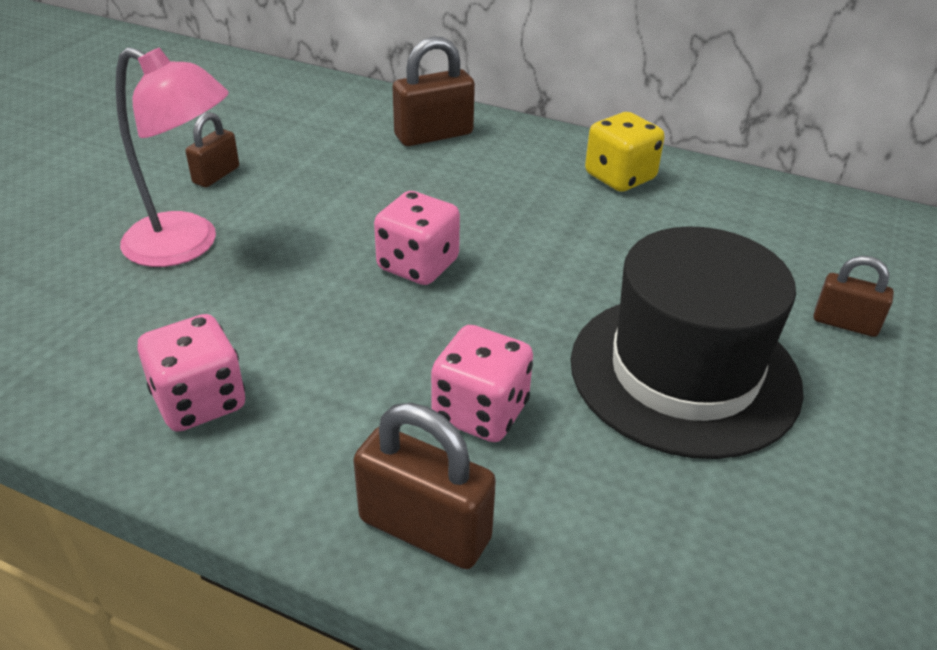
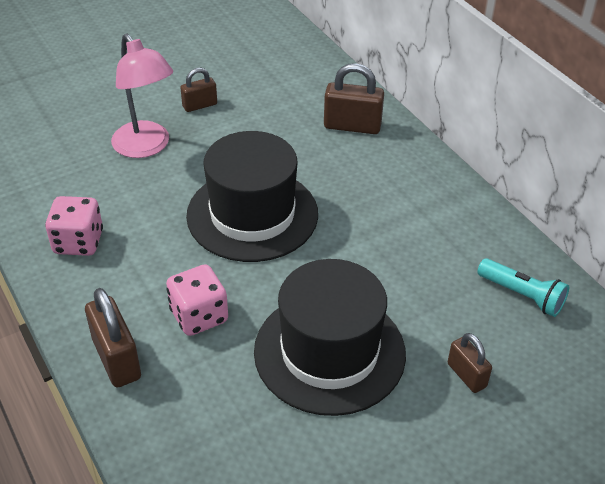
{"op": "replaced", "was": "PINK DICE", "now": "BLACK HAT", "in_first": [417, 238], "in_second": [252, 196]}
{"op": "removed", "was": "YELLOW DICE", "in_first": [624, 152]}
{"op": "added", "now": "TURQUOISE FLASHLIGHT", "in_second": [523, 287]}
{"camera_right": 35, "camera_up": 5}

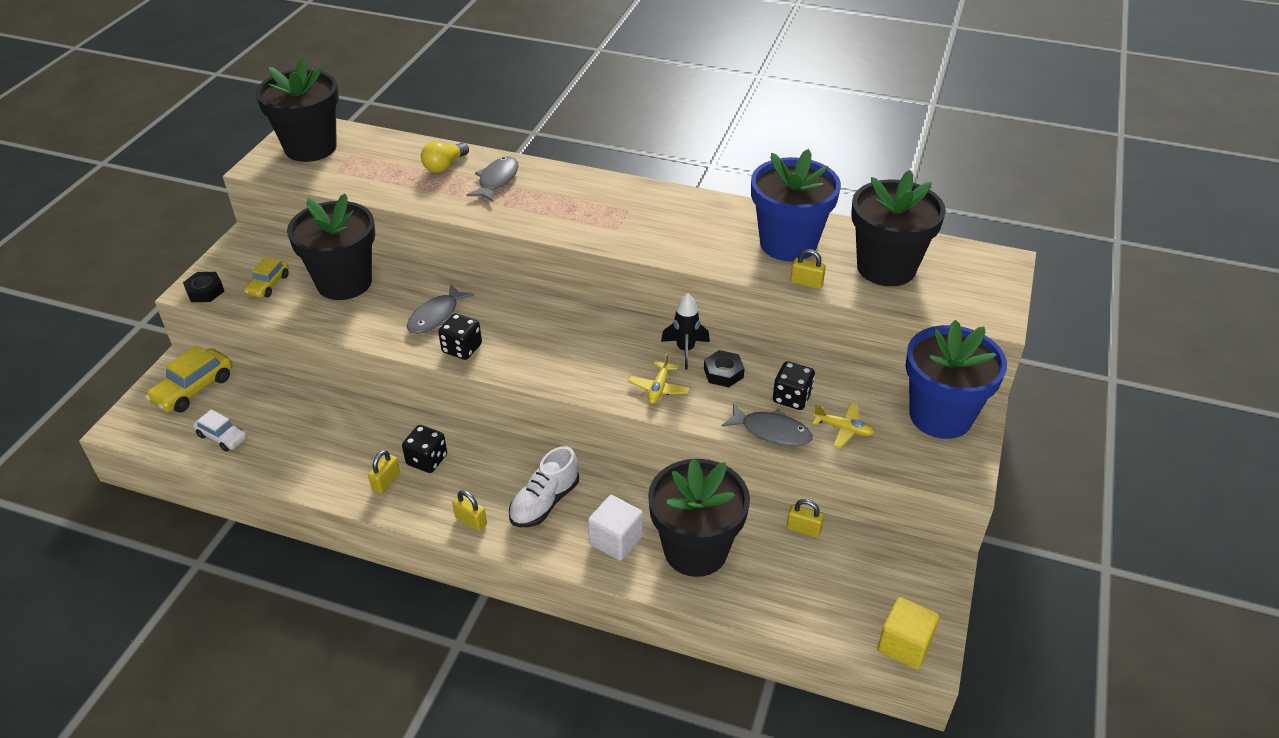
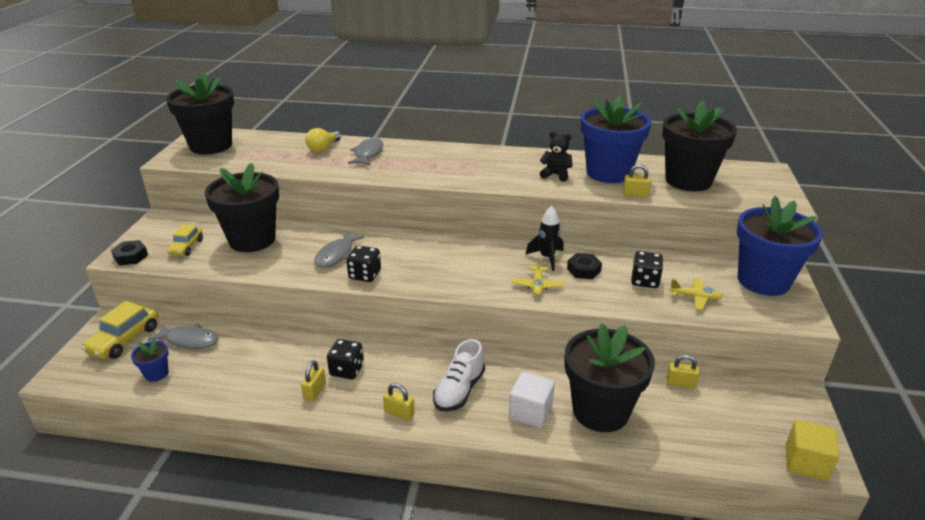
{"op": "replaced", "was": "WHITE CAR", "now": "BLUE FLOWER POT", "in_first": [220, 430], "in_second": [150, 360]}
{"op": "moved", "was": "GREY FISH", "in_first": [767, 424], "in_second": [183, 336]}
{"op": "added", "now": "BLACK TEDDY BEAR", "in_second": [556, 156]}
{"camera_right": -10, "camera_up": -10}

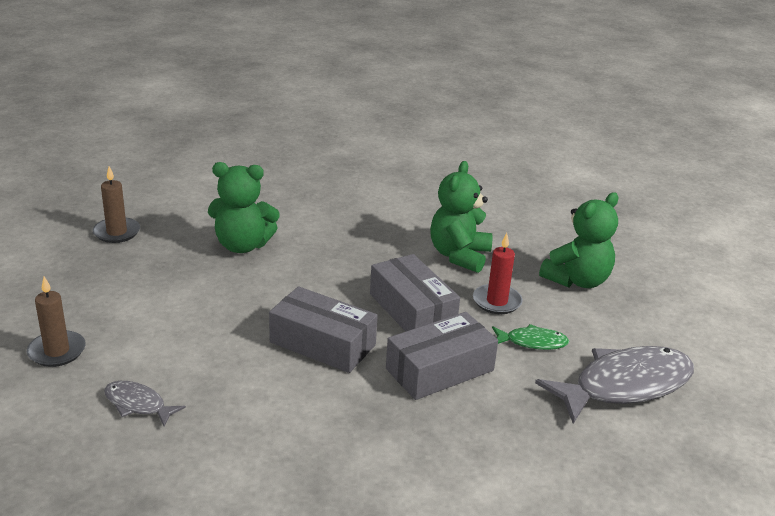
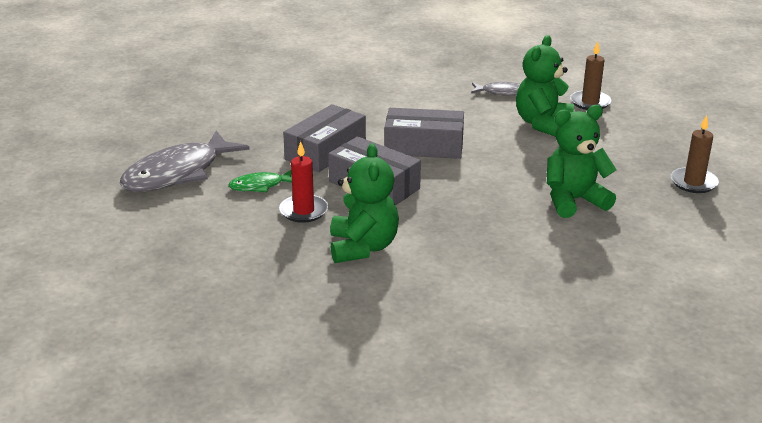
{"op": "moved", "was": "GREEN TEDDY BEAR", "in_first": [578, 240], "in_second": [545, 86]}
{"camera_right": 160, "camera_up": 0}

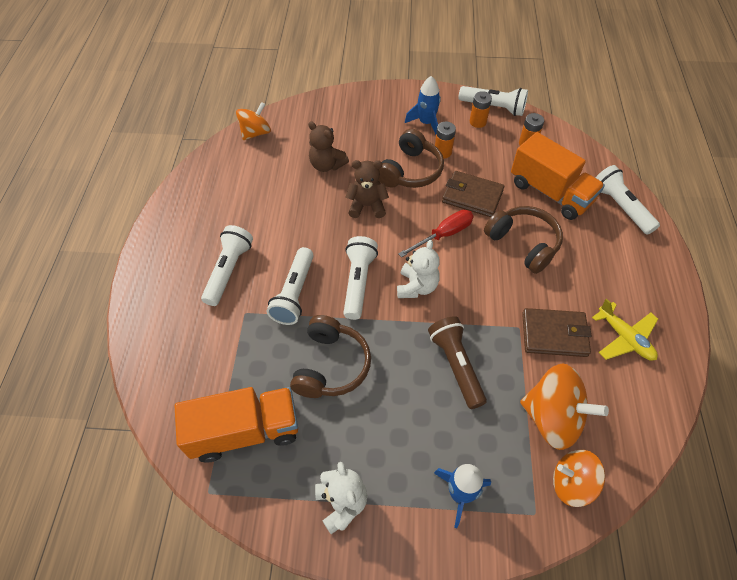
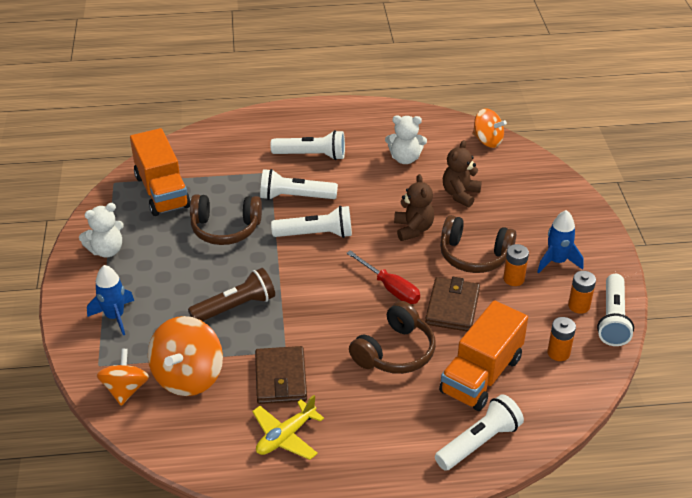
{"op": "moved", "was": "WHITE TEDDY BEAR", "in_first": [418, 269], "in_second": [406, 139]}
{"camera_right": 80, "camera_up": -15}

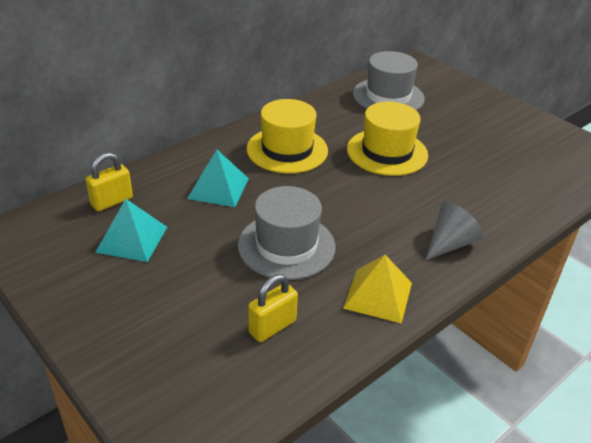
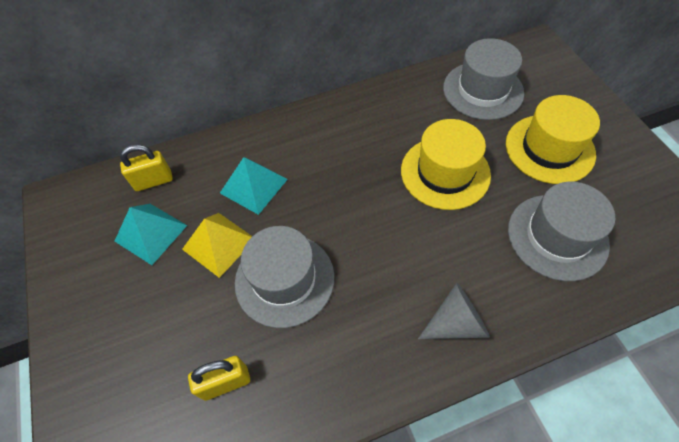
{"op": "moved", "was": "YELLOW HAT", "in_first": [287, 136], "in_second": [553, 139]}
{"op": "moved", "was": "YELLOW PYRAMID", "in_first": [377, 289], "in_second": [217, 245]}
{"op": "added", "now": "GREY HAT", "in_second": [561, 231]}
{"camera_right": 25, "camera_up": 20}

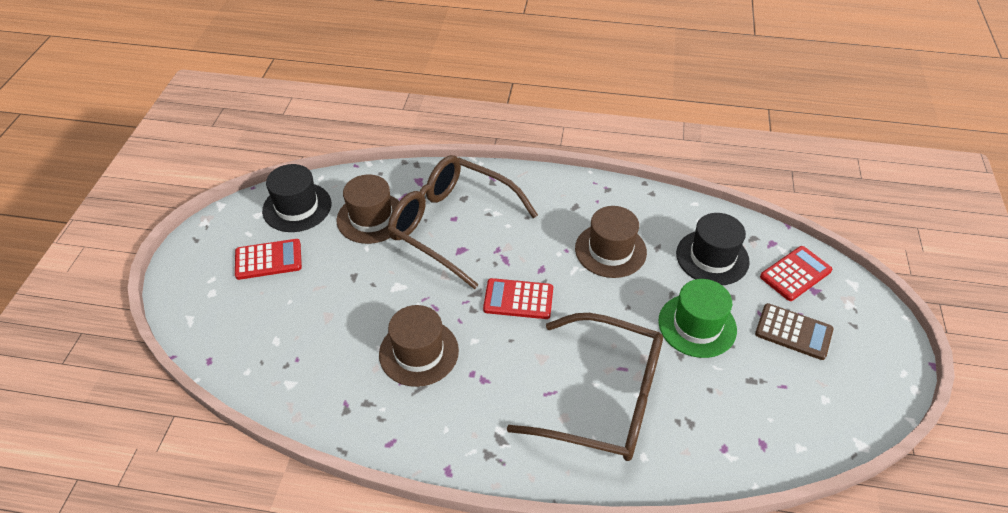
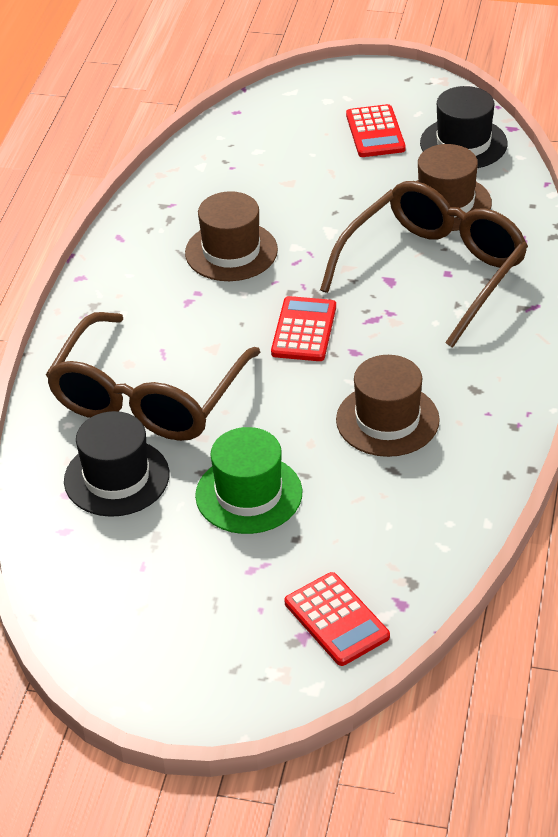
{"op": "moved", "was": "BLACK HAT", "in_first": [713, 249], "in_second": [116, 464]}
{"op": "removed", "was": "BROWN CALCULATOR", "in_first": [794, 331]}
{"camera_right": 95, "camera_up": -5}

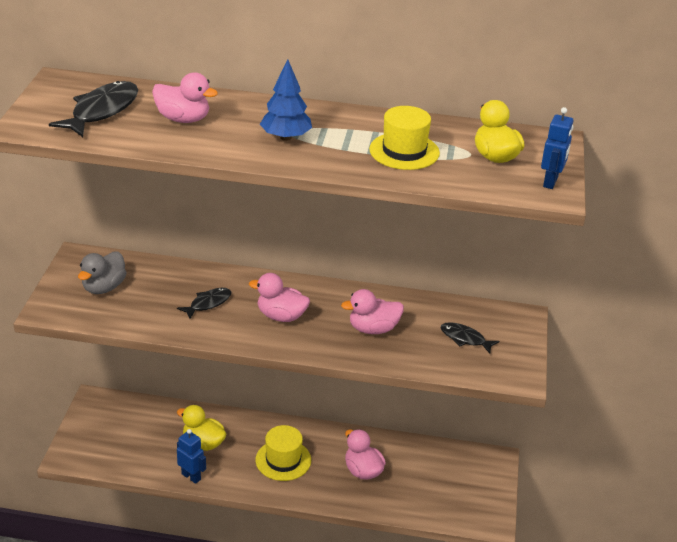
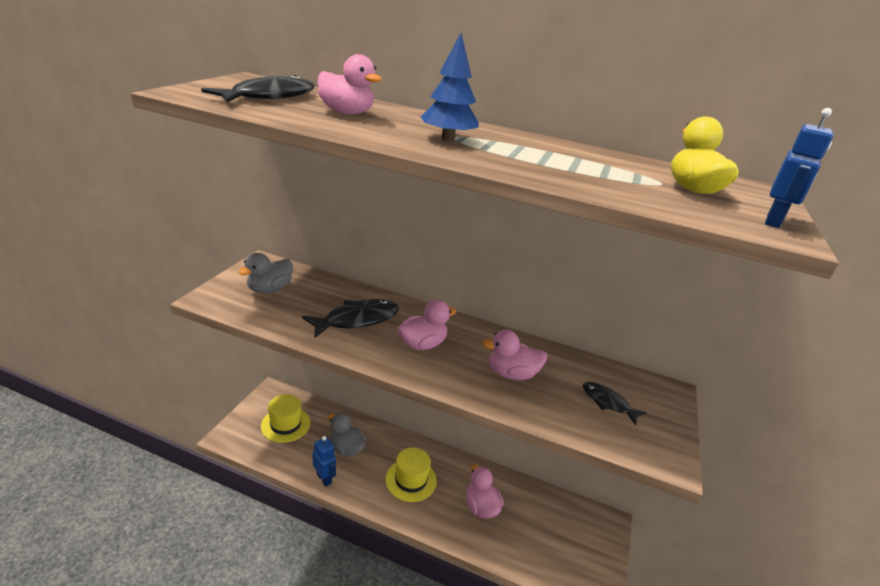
{"op": "resized", "was": "BLACK FISH", "in_first": [204, 303], "in_second": [350, 318], "ratio": 1.69}
{"op": "recoloured", "was": "YELLOW DUCK", "now": "GREY DUCK", "in_first": [202, 428], "in_second": [347, 435]}
{"op": "turned", "was": "PINK DUCK", "in_first": [279, 297], "in_second": [427, 325], "clockwise": 120}
{"op": "moved", "was": "YELLOW HAT", "in_first": [404, 138], "in_second": [285, 418]}
{"camera_right": 10, "camera_up": -5}

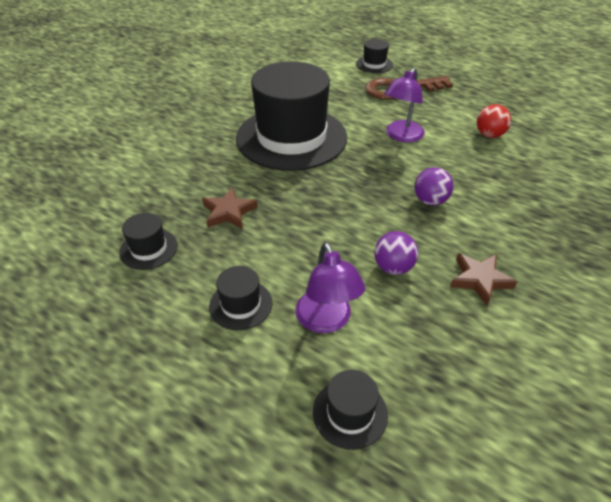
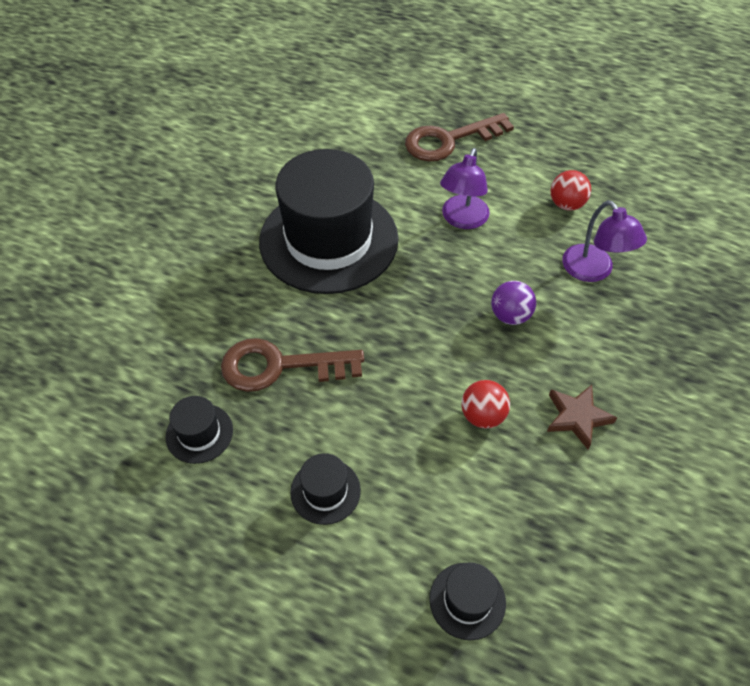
{"op": "replaced", "was": "BROWN STAR", "now": "BROWN KEY", "in_first": [230, 208], "in_second": [292, 365]}
{"op": "moved", "was": "PURPLE LAMP", "in_first": [330, 287], "in_second": [604, 241]}
{"op": "removed", "was": "BLACK HAT", "in_first": [374, 56]}
{"op": "recoloured", "was": "PURPLE BALL", "now": "RED BALL", "in_first": [396, 253], "in_second": [485, 404]}
{"camera_right": -10, "camera_up": 10}

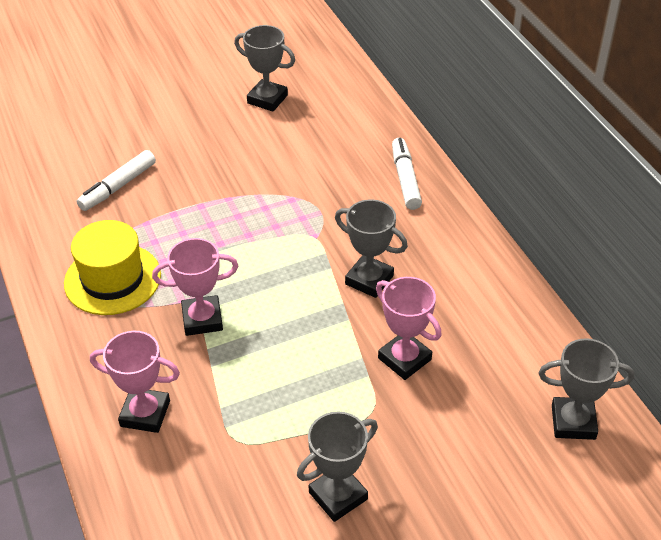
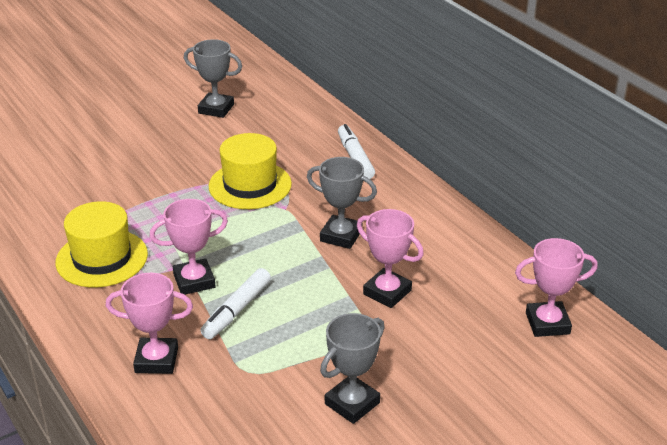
{"op": "moved", "was": "WHITE MARKER", "in_first": [116, 180], "in_second": [236, 303]}
{"op": "recoloured", "was": "GREY TROPHY", "now": "PINK TROPHY", "in_first": [586, 389], "in_second": [556, 287]}
{"op": "added", "now": "YELLOW HAT", "in_second": [250, 171]}
{"camera_right": -10, "camera_up": -10}

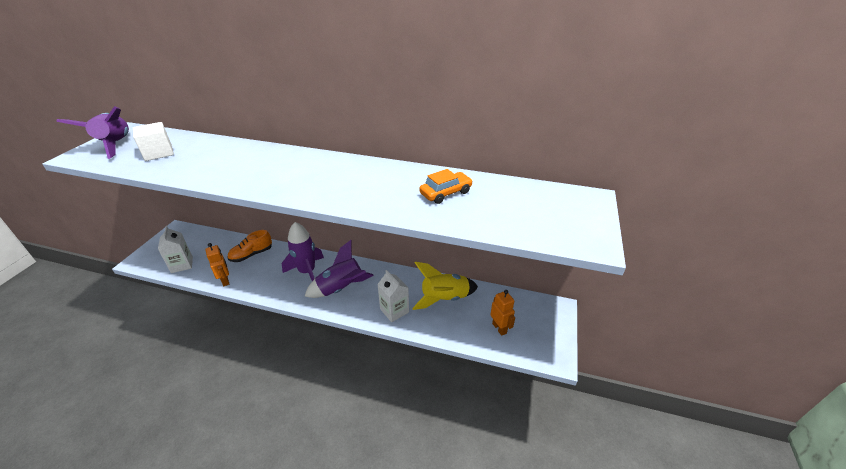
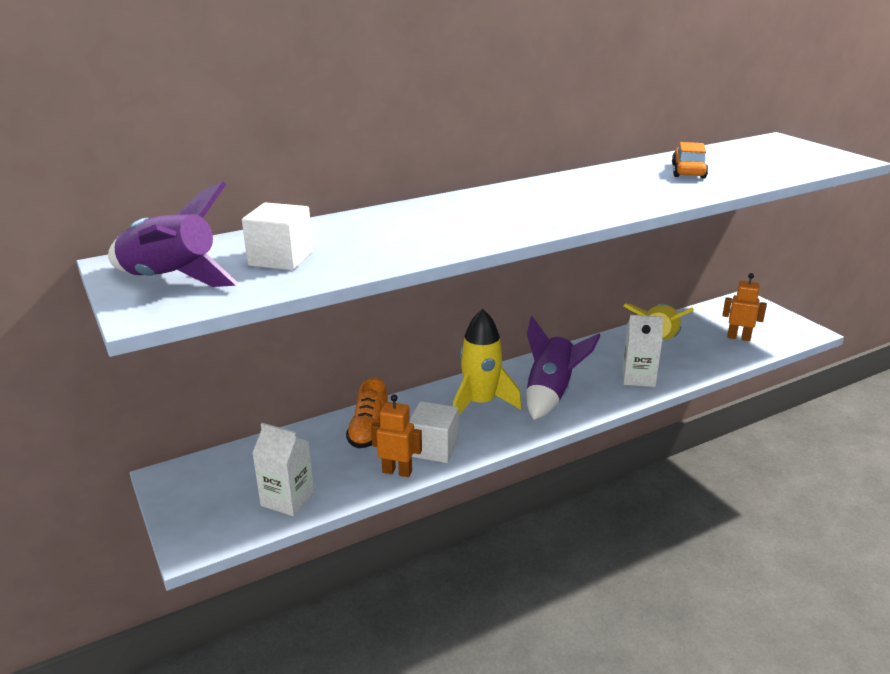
{"op": "recoloured", "was": "PURPLE ROCKET", "now": "YELLOW ROCKET", "in_first": [303, 251], "in_second": [487, 362]}
{"op": "added", "now": "WHITE CUBE", "in_second": [434, 432]}
{"camera_right": -45, "camera_up": -10}

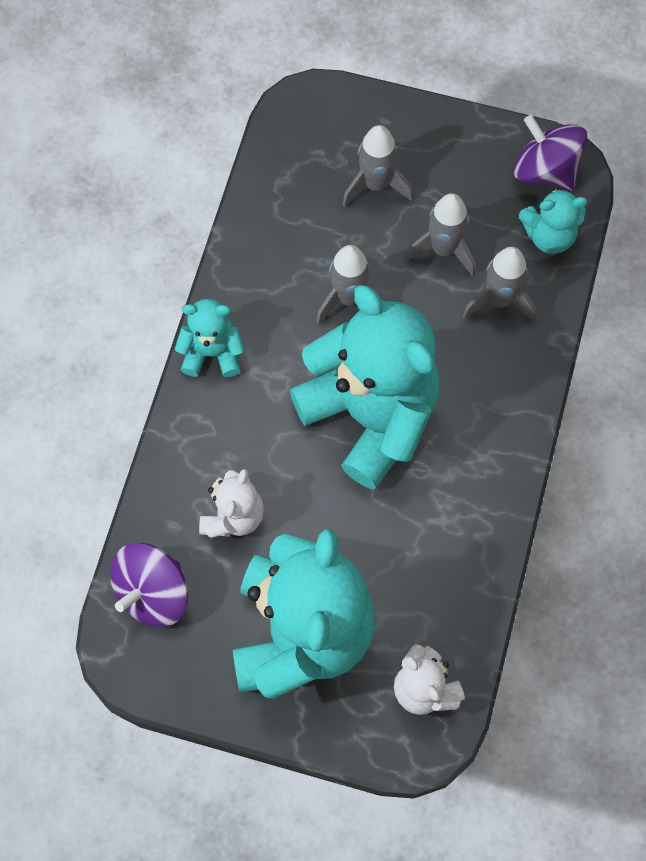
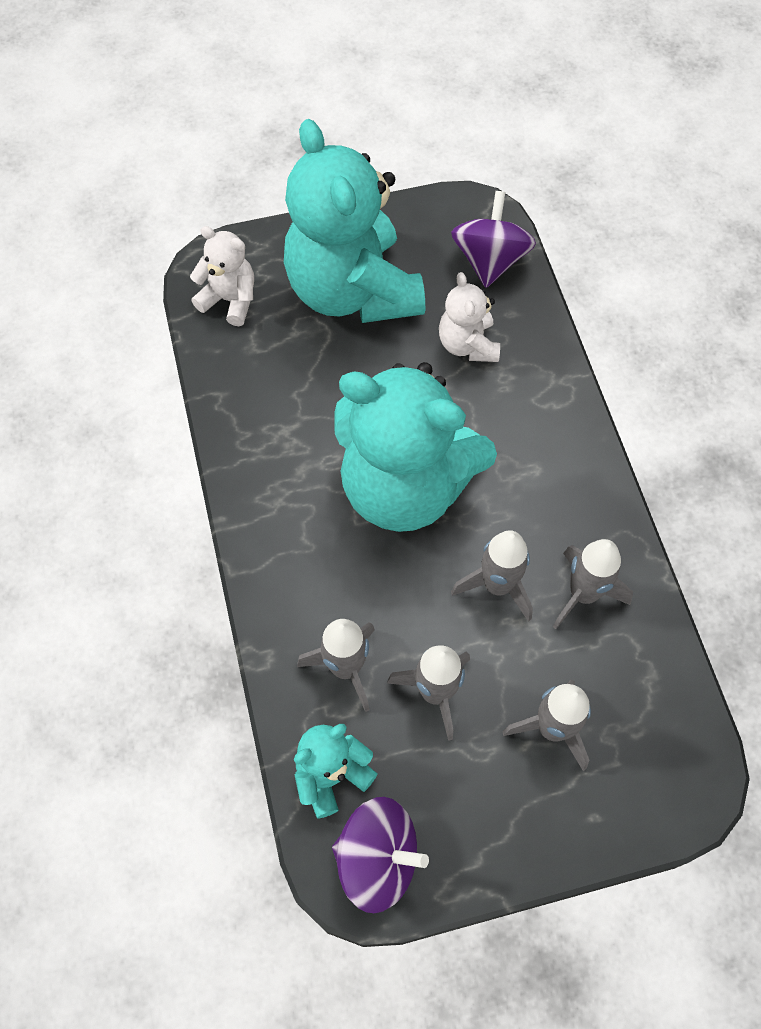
{"op": "removed", "was": "TURQUOISE TEDDY BEAR", "in_first": [210, 338]}
{"op": "added", "now": "GREY ROCKET", "in_second": [593, 584]}
{"camera_right": 150, "camera_up": -5}

